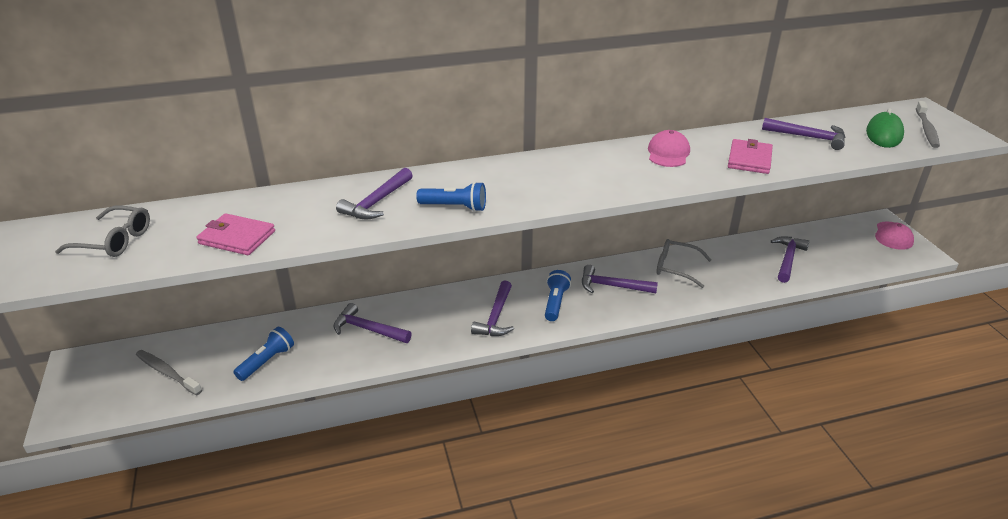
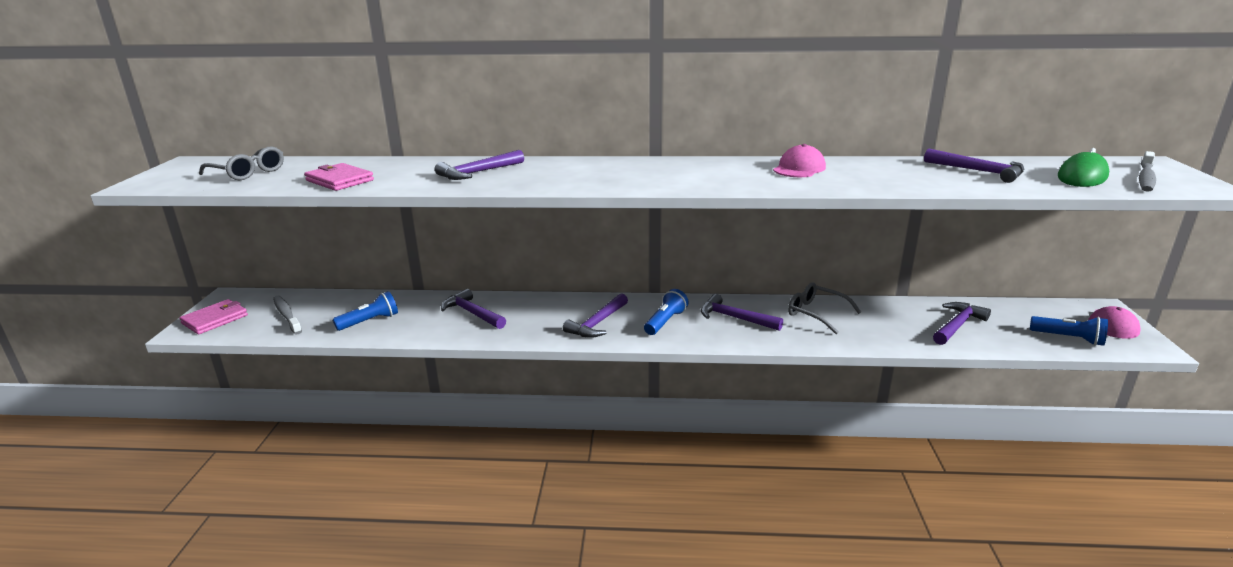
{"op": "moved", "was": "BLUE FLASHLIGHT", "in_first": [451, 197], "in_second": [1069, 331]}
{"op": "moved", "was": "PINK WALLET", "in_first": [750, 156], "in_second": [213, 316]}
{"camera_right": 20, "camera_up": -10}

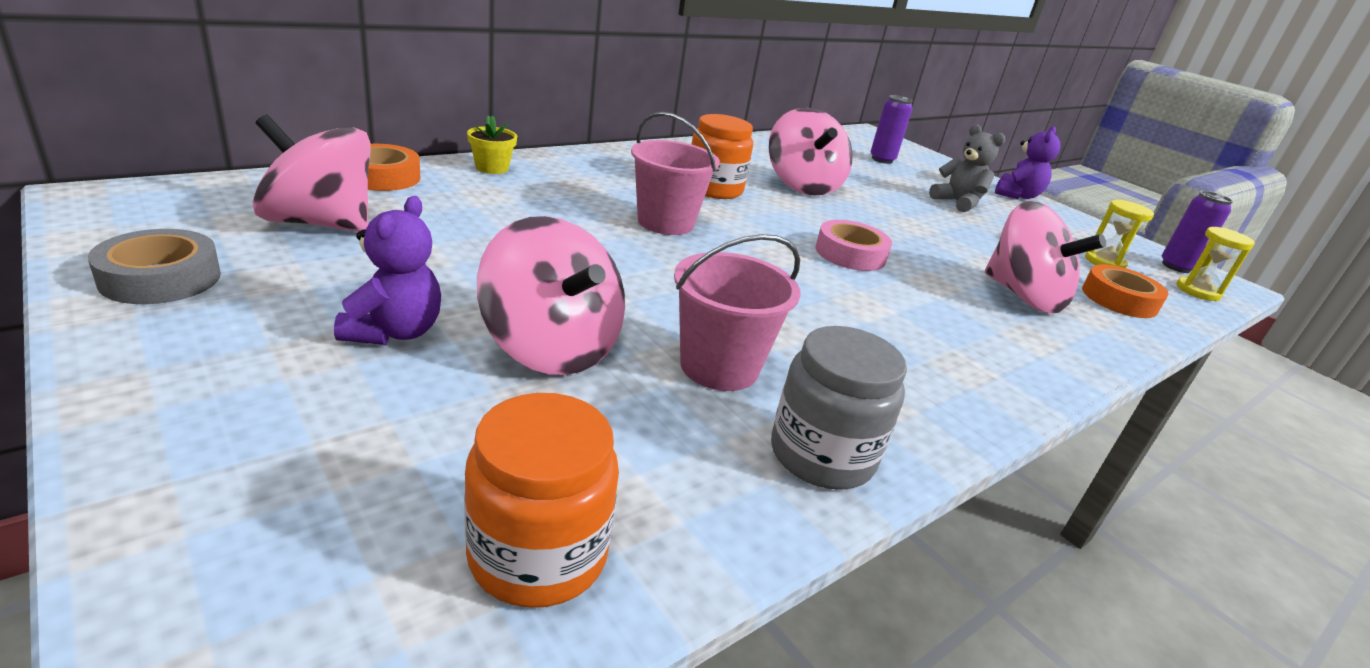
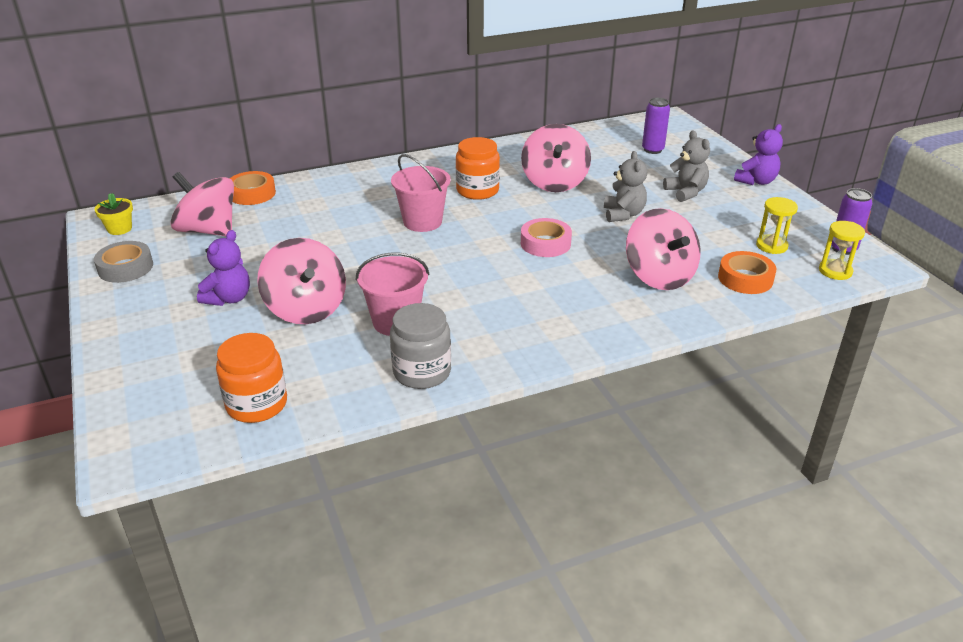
{"op": "moved", "was": "YELLOW FLOWER POT", "in_first": [492, 145], "in_second": [113, 214]}
{"op": "added", "now": "GREY TEDDY BEAR", "in_second": [625, 186]}
{"camera_right": 20, "camera_up": 5}

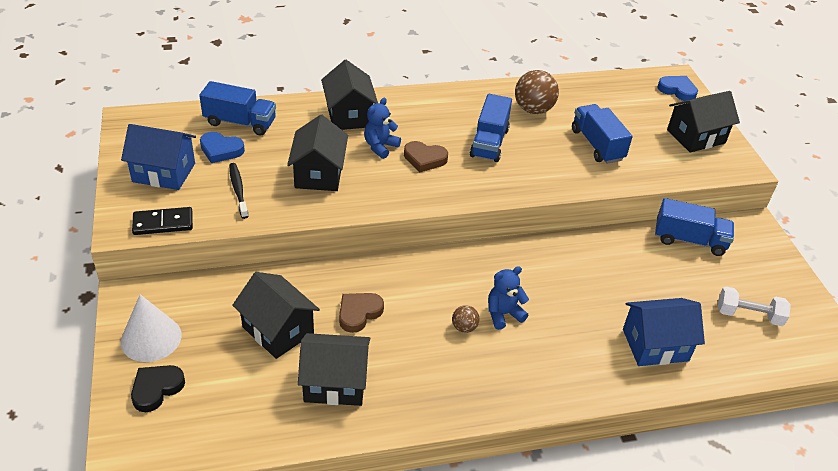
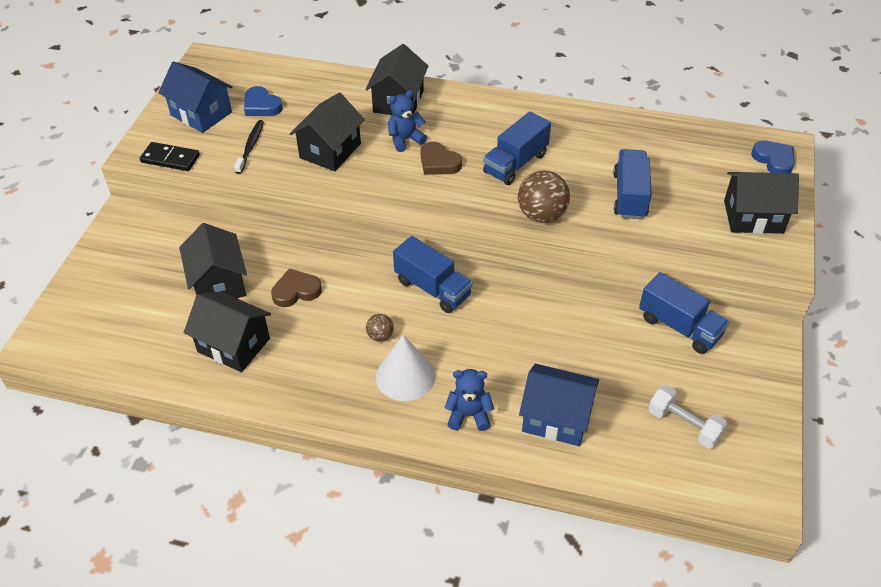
{"op": "moved", "was": "WHITE CONE", "in_first": [151, 328], "in_second": [405, 368]}
{"op": "removed", "was": "BLACK HEART", "in_first": [158, 388]}
{"op": "moved", "was": "BLUE TRUCK", "in_first": [237, 108], "in_second": [433, 274]}
{"op": "moved", "was": "BLUE TEDDY BEAR", "in_first": [508, 298], "in_second": [469, 400]}
{"op": "moved", "was": "BROWN BALL", "in_first": [537, 92], "in_second": [544, 196]}
{"camera_right": 30, "camera_up": 5}

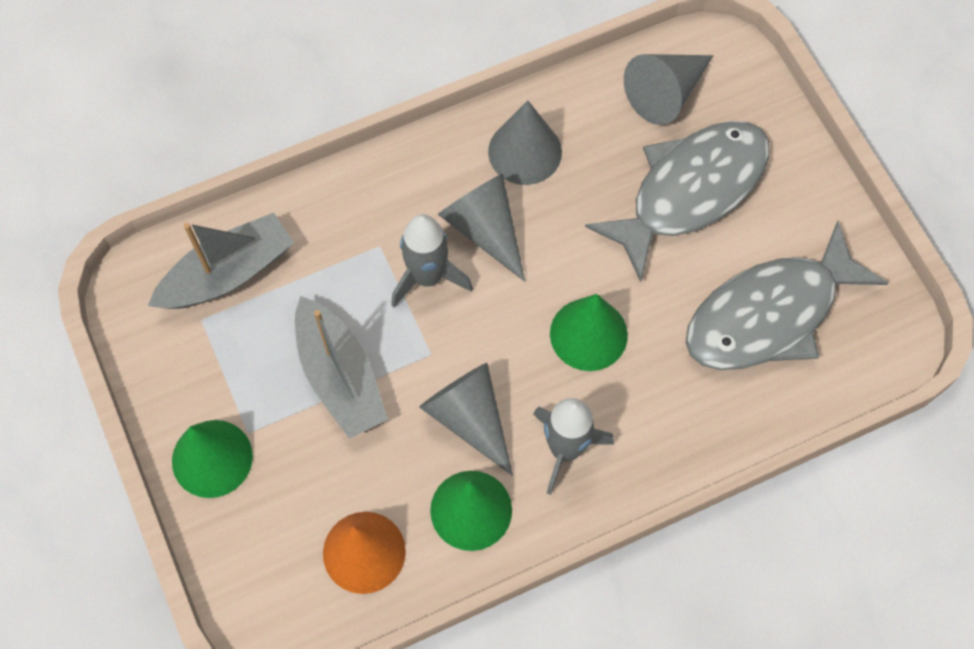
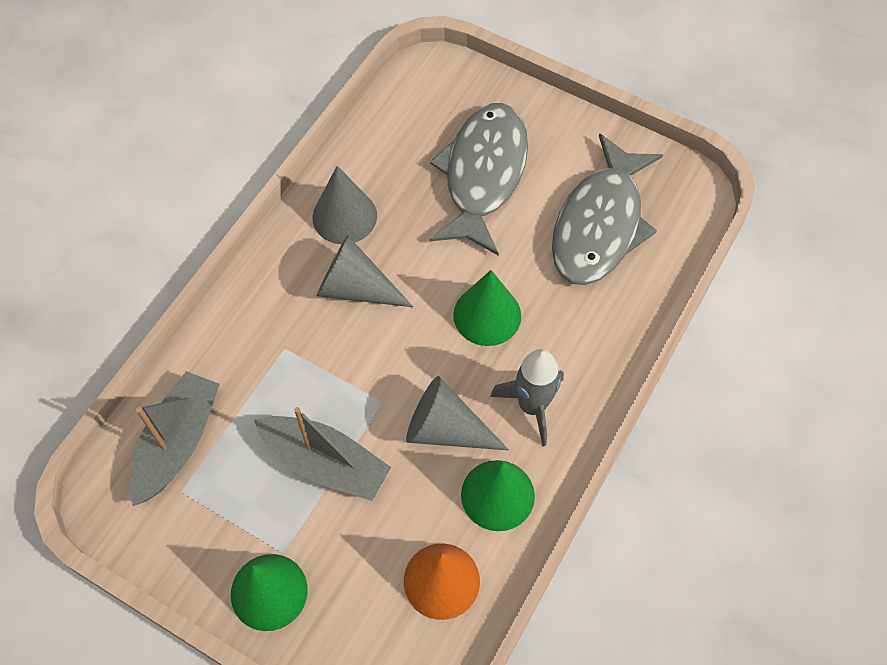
{"op": "removed", "was": "GREY ROCKET", "in_first": [432, 261]}
{"op": "removed", "was": "GREY CONE", "in_first": [668, 89]}
{"camera_right": -35, "camera_up": -5}

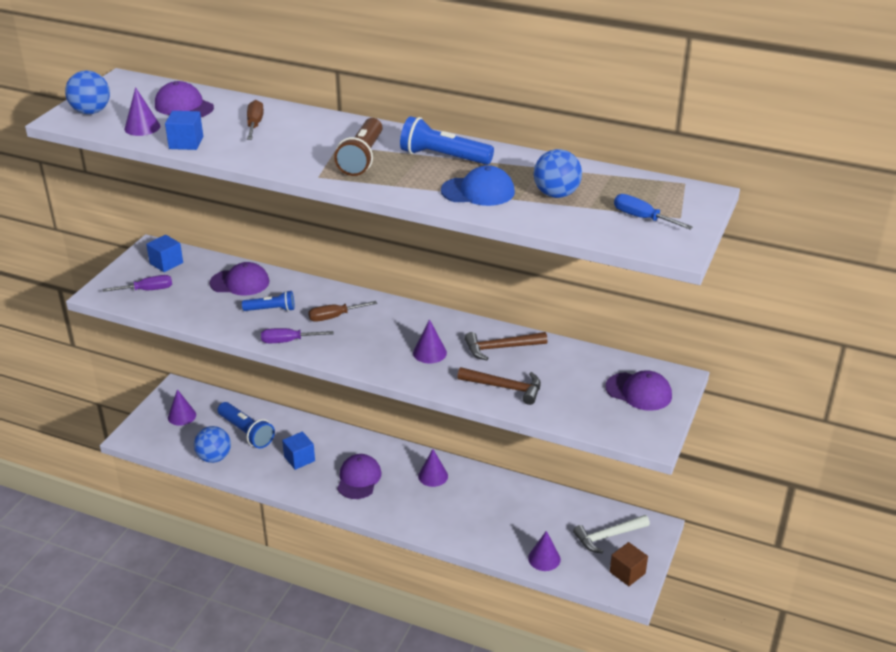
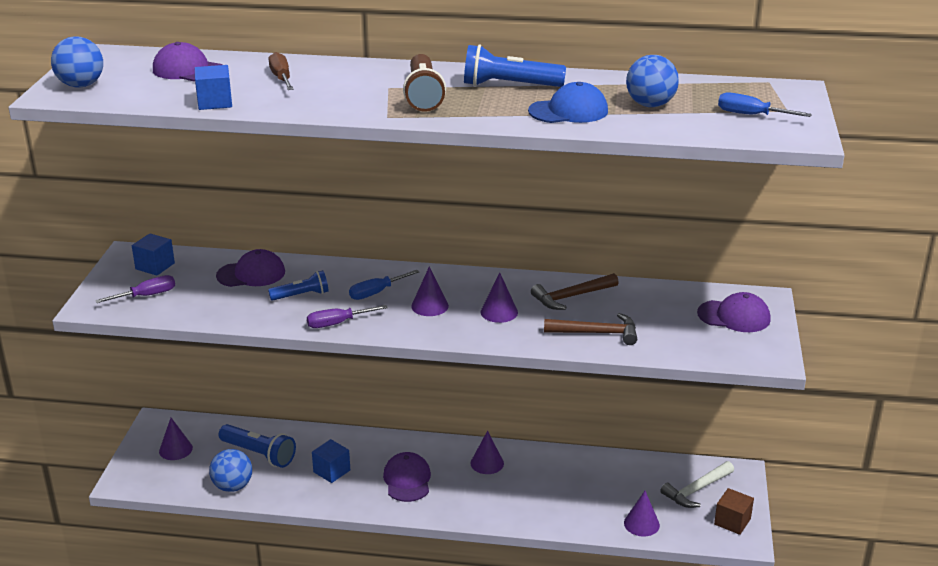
{"op": "moved", "was": "PURPLE CONE", "in_first": [142, 111], "in_second": [430, 291]}
{"op": "recoloured", "was": "BROWN SCREWDRIVER", "now": "BLUE SCREWDRIVER", "in_first": [342, 311], "in_second": [384, 285]}
{"camera_right": -15, "camera_up": -5}

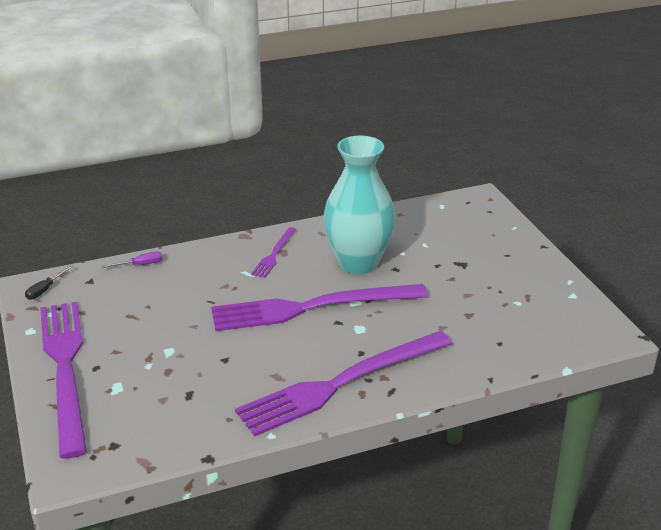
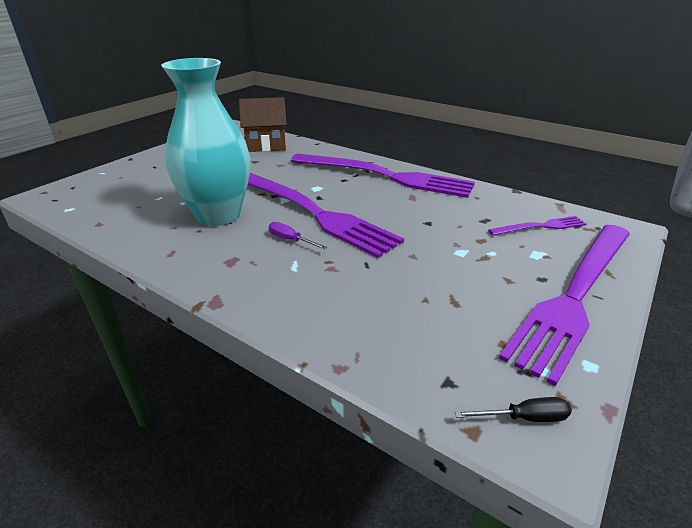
{"op": "moved", "was": "PURPLE SCREWDRIVER", "in_first": [132, 260], "in_second": [298, 236]}
{"op": "moved", "was": "PURPLE FORK", "in_first": [274, 252], "in_second": [537, 226]}
{"op": "added", "now": "BROWN HOUSE", "in_second": [263, 124]}
{"camera_right": -125, "camera_up": 0}

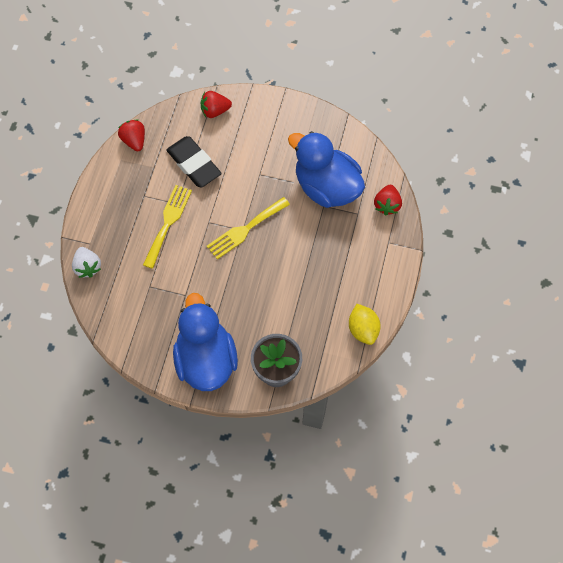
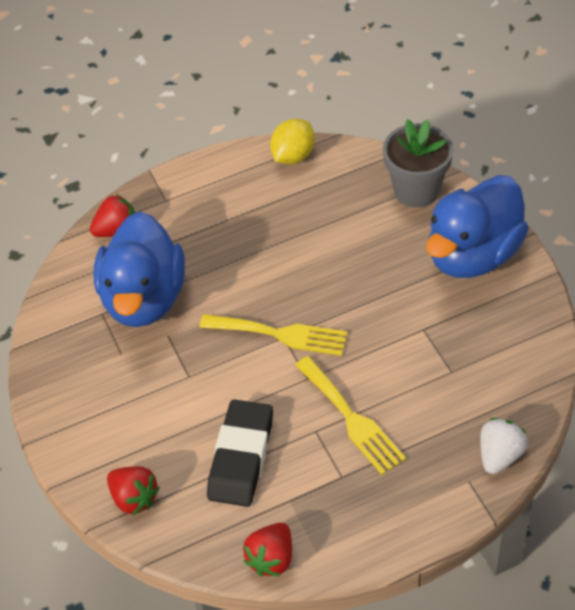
{"op": "turned", "was": "YELLOW FORK", "in_first": [167, 227], "in_second": [350, 415], "clockwise": -105}
{"camera_right": -125, "camera_up": -15}

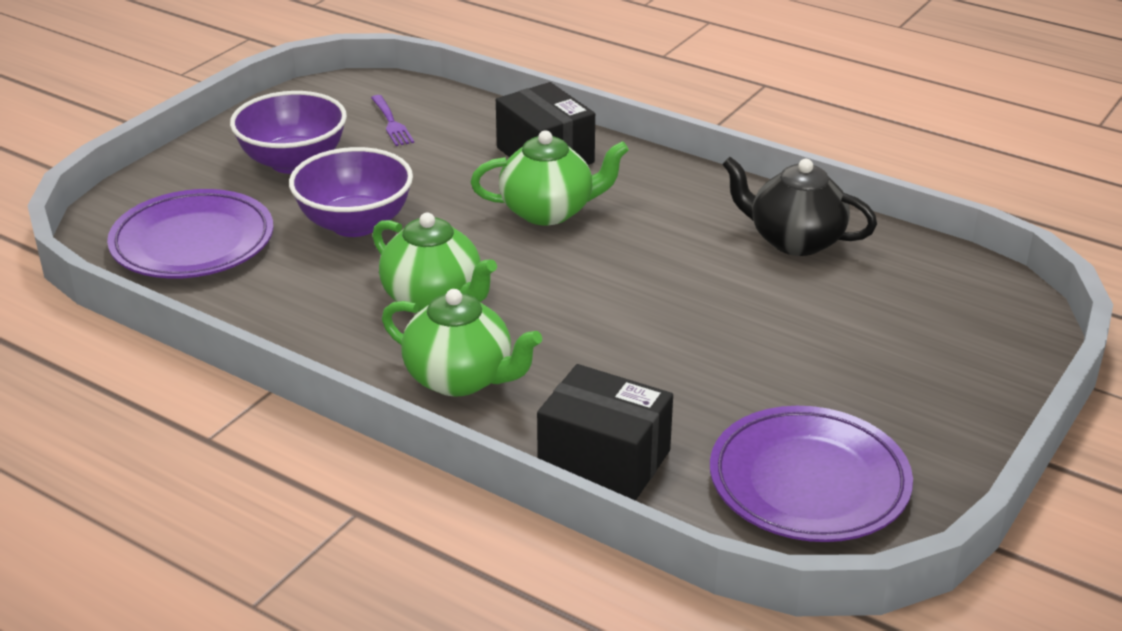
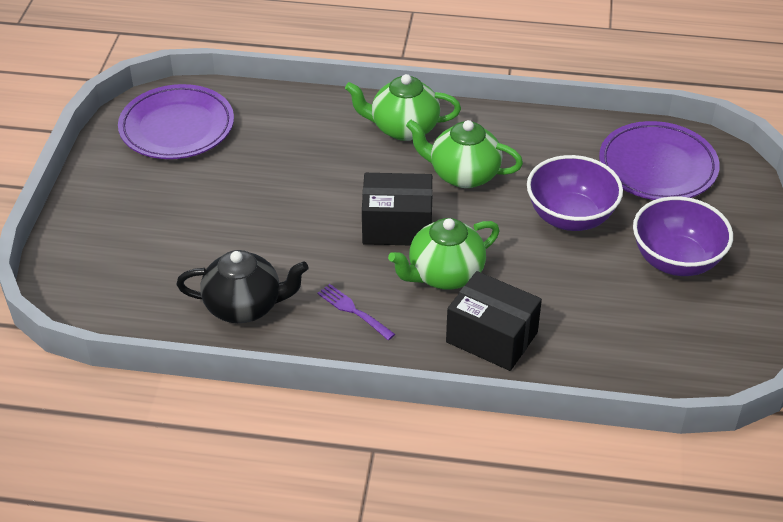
{"op": "moved", "was": "PURPLE FORK", "in_first": [392, 120], "in_second": [356, 312]}
{"op": "moved", "was": "BLACK BOX", "in_first": [605, 432], "in_second": [397, 209]}
{"camera_right": 155, "camera_up": 10}

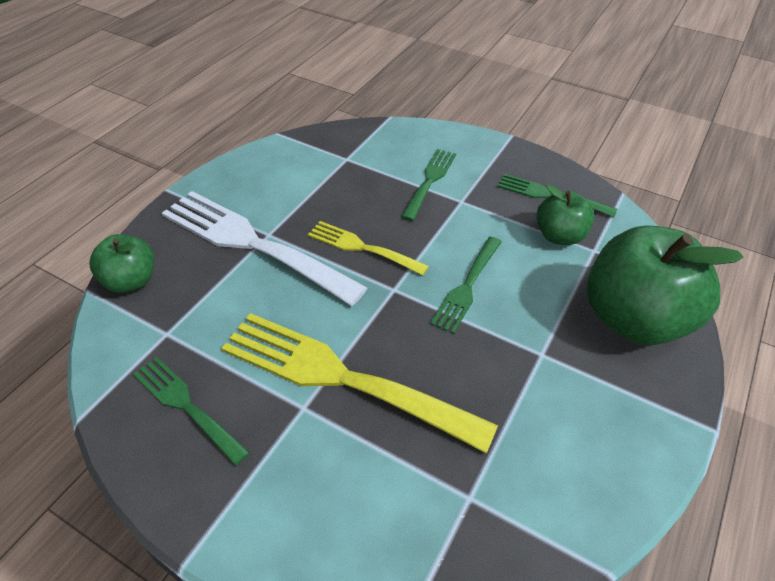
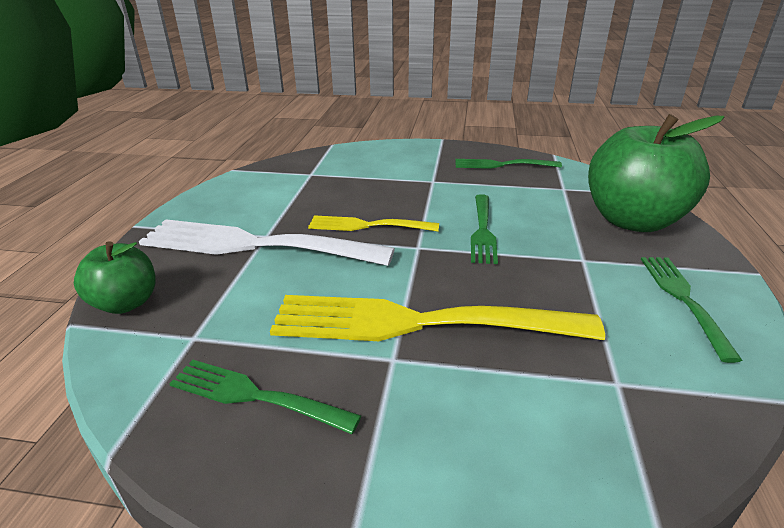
{"op": "moved", "was": "GREEN FORK", "in_first": [428, 185], "in_second": [692, 310]}
{"op": "removed", "was": "GREEN APPLE", "in_first": [565, 214]}
{"camera_right": -20, "camera_up": -15}

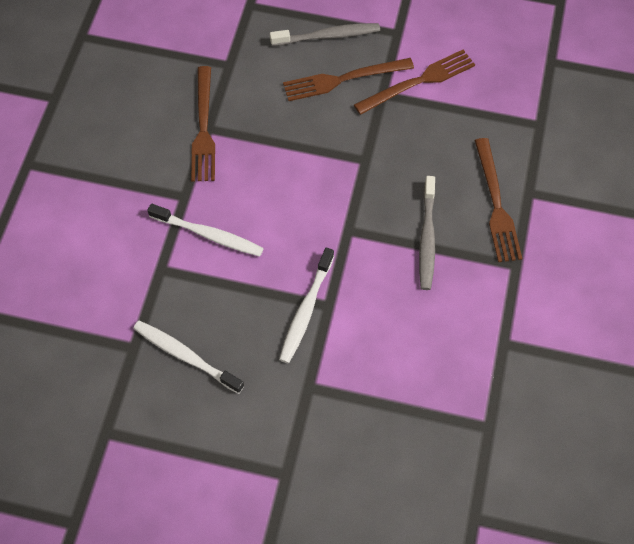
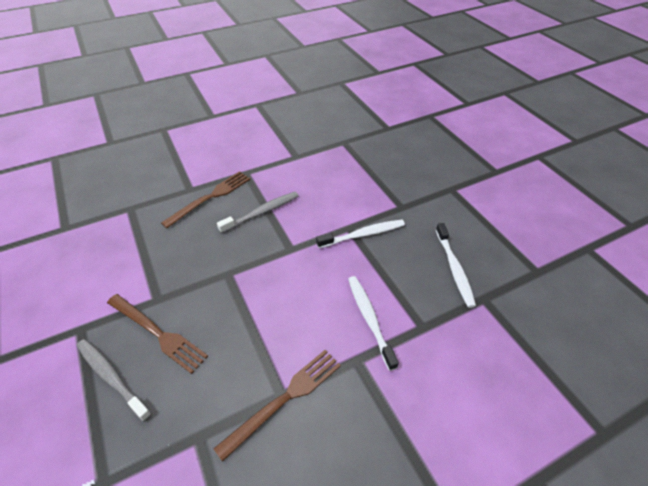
{"op": "removed", "was": "BROWN FORK", "in_first": [414, 82]}
{"camera_right": -130, "camera_up": -15}

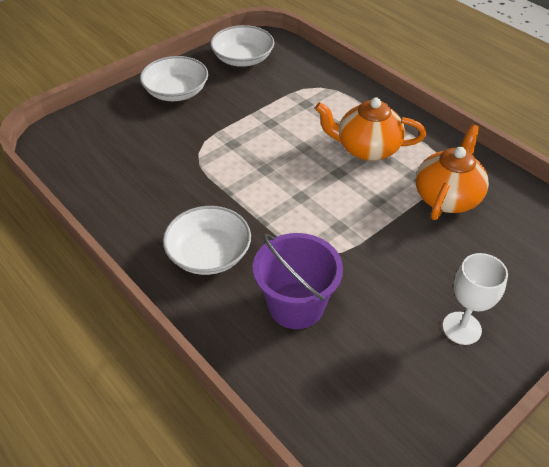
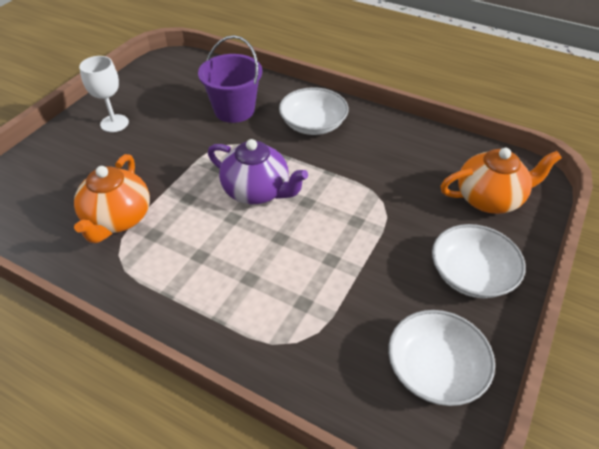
{"op": "moved", "was": "ORANGE TEAPOT", "in_first": [370, 129], "in_second": [501, 181]}
{"op": "added", "now": "PURPLE TEAPOT", "in_second": [258, 171]}
{"camera_right": 160, "camera_up": 0}

